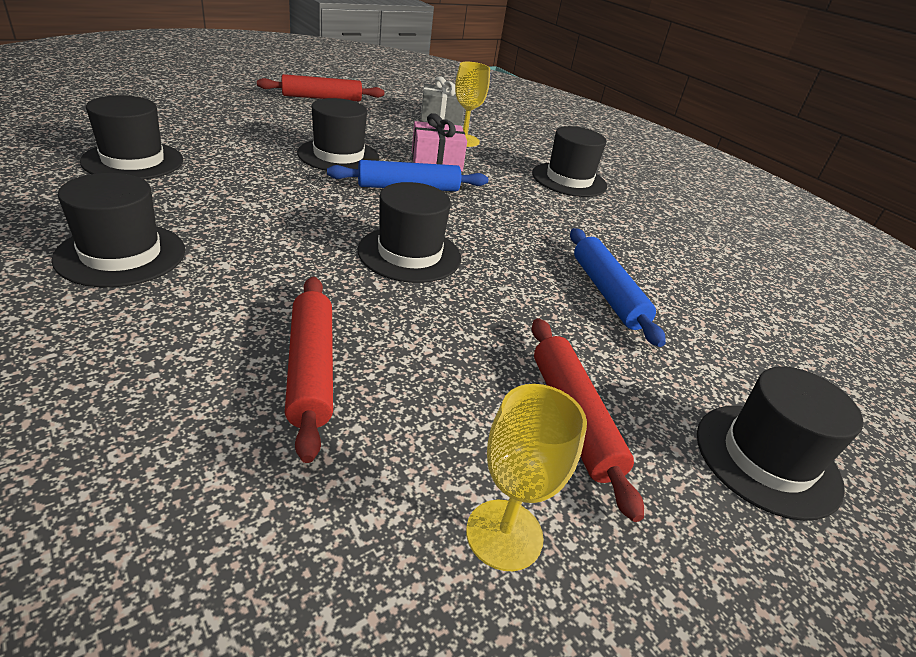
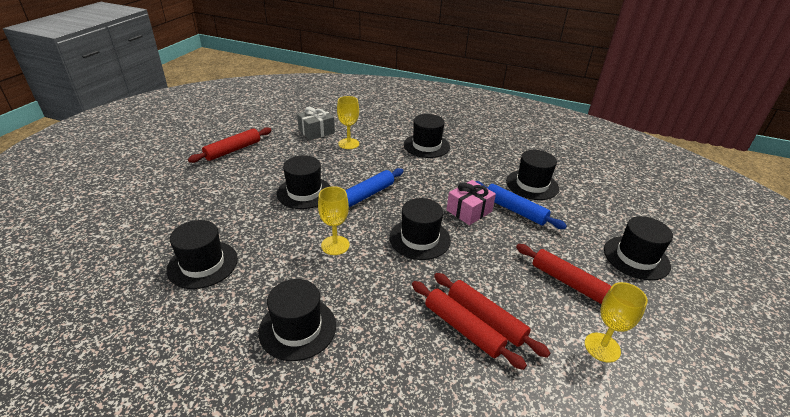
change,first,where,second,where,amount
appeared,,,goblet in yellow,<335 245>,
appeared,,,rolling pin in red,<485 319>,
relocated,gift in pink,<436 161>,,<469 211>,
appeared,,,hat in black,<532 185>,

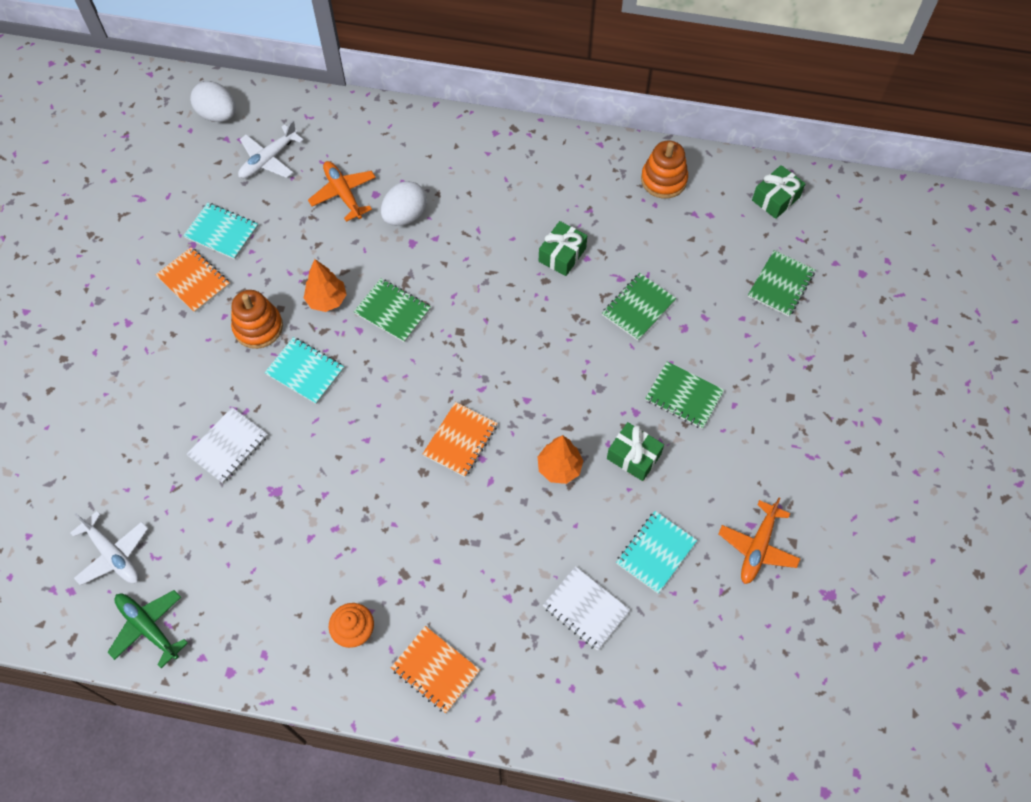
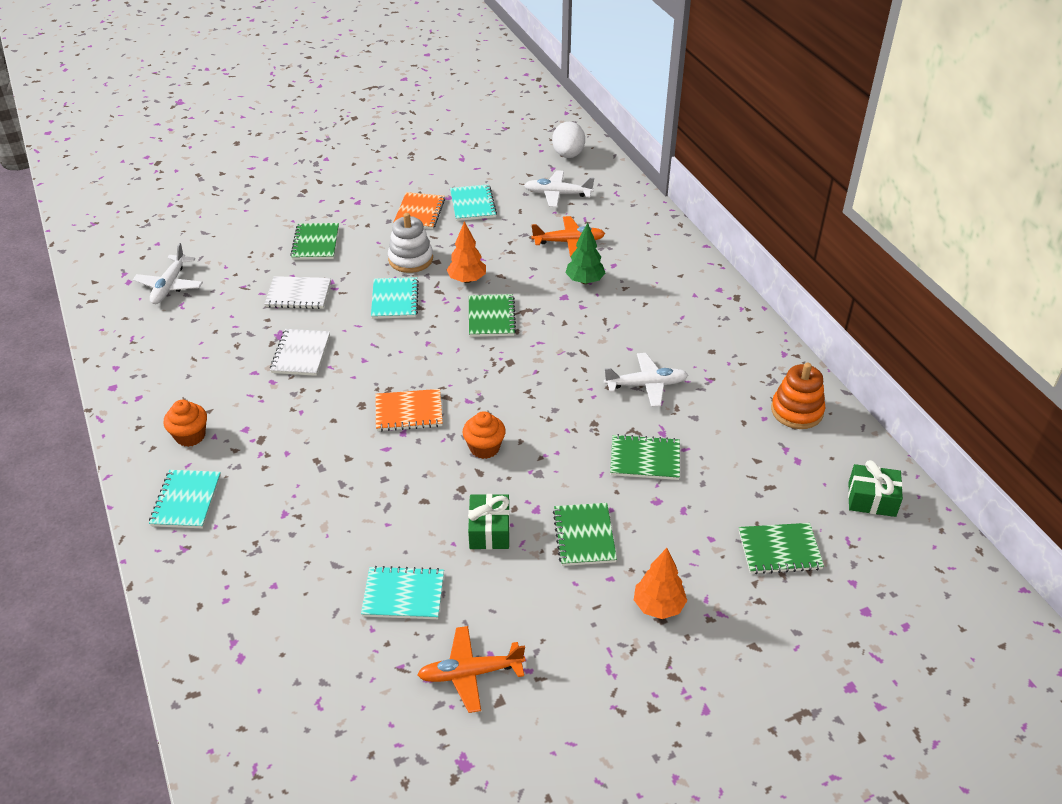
change,first,where,second,where,amount
colour,notebook in orange,<435 670>,notebook in turquoise,<186 500>,
relocated,notebook in white,<585 609>,,<301 354>,
appeared,,,notebook in green,<315 243>,
colour,stacking toy in orange,<258 327>,stacking toy in white,<410 259>,
appeared,,,cupcake in orange,<484 448>,
spun,plane in orange,<343 194>,,<568 242>,60 degrees clockwise
exchanged,egg in white,<405 215>,tree in green,<585 281>,
exchanged,gift in green,<562 255>,plane in white,<646 385>,
relocated,tree in orange,<559 468>,,<658 606>,
missing,plane in green,<148 628>,,,

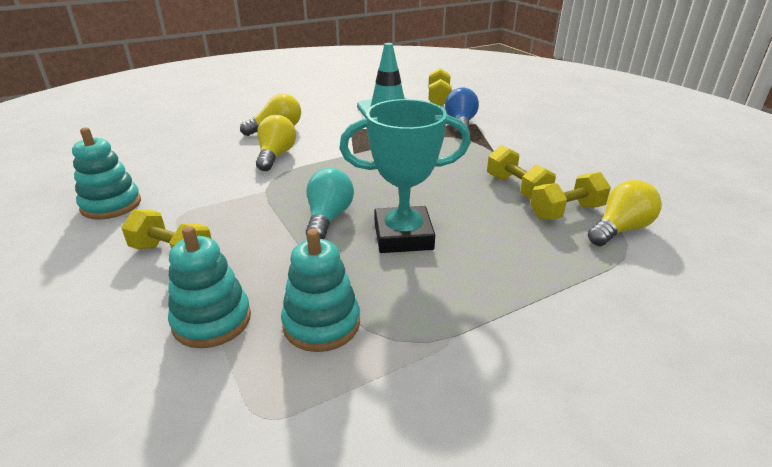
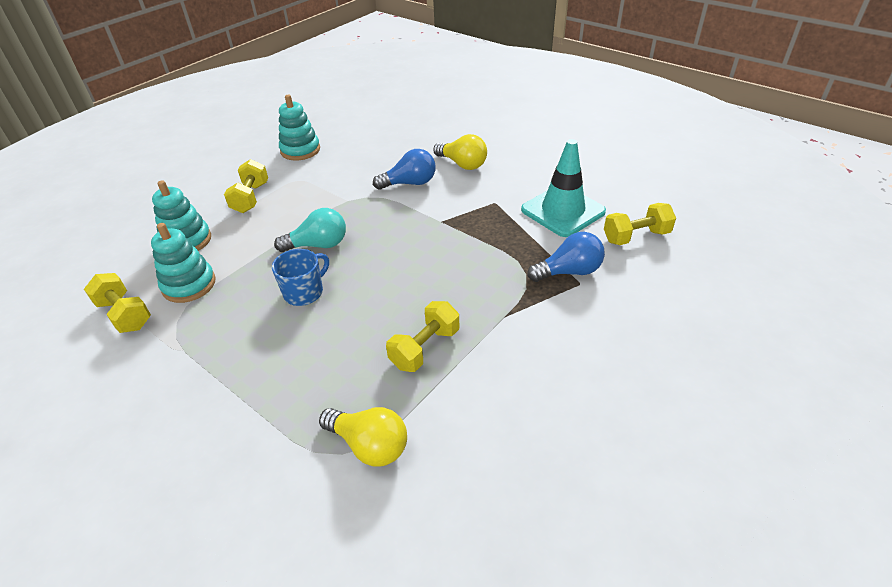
change,first,where,second,where,amount
relocated,dumbbell in yellow,<566 212>,,<125 314>,
exchanged,trophy in turquoise,<403 236>,mug in blue,<304 292>,
colour,light bulb in yellow,<276 156>,light bulb in blue,<409 183>,

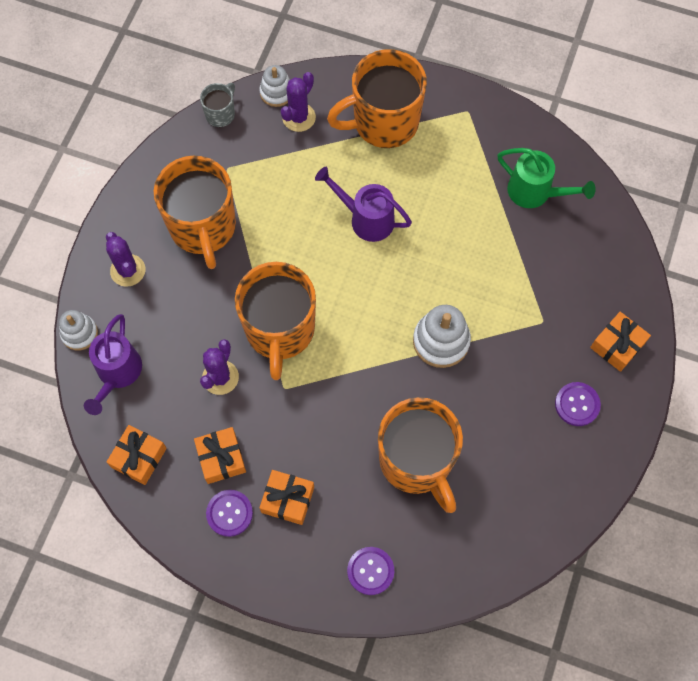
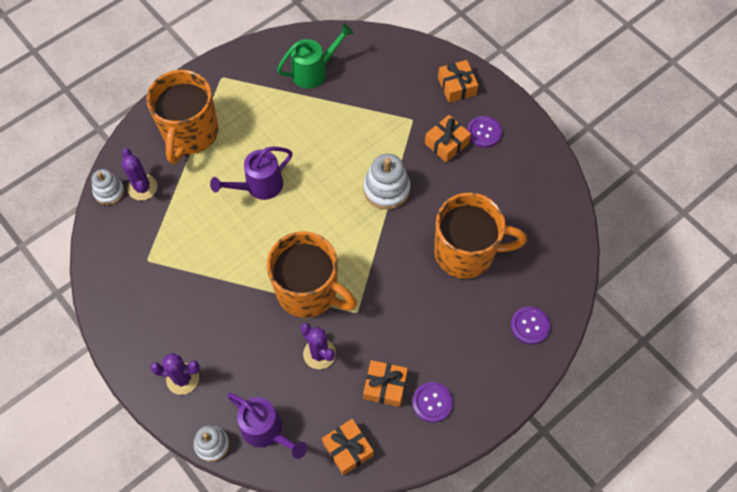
change,first,where,second,where,amount
relocated,gift in orange,<287 500>,,<446 143>,
missing,mug in orange,<203 228>,,,
missing,mug in grey,<221 114>,,,

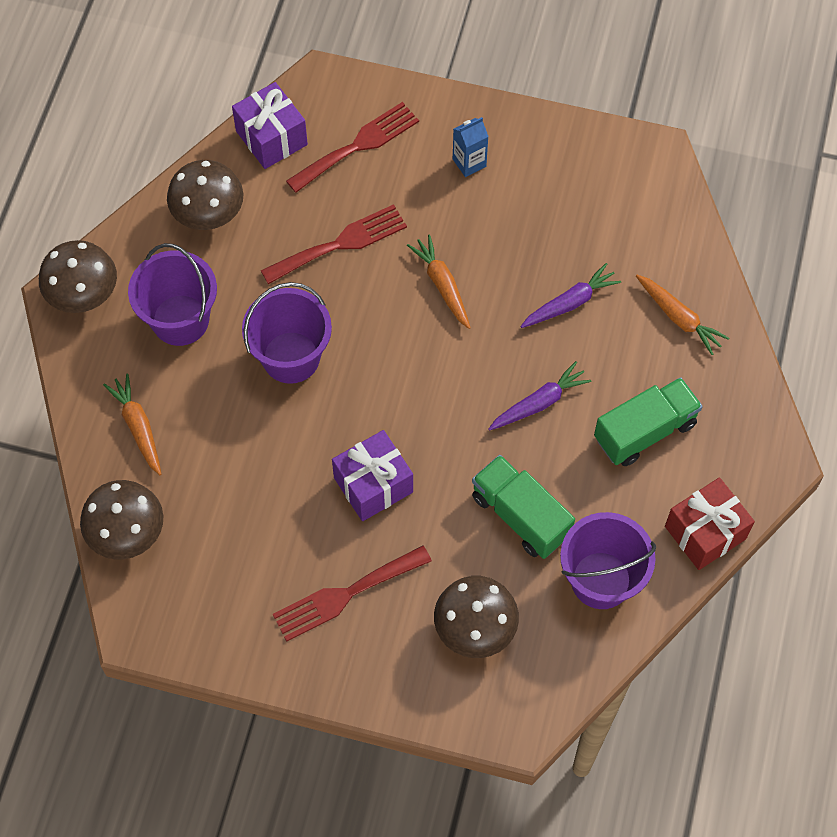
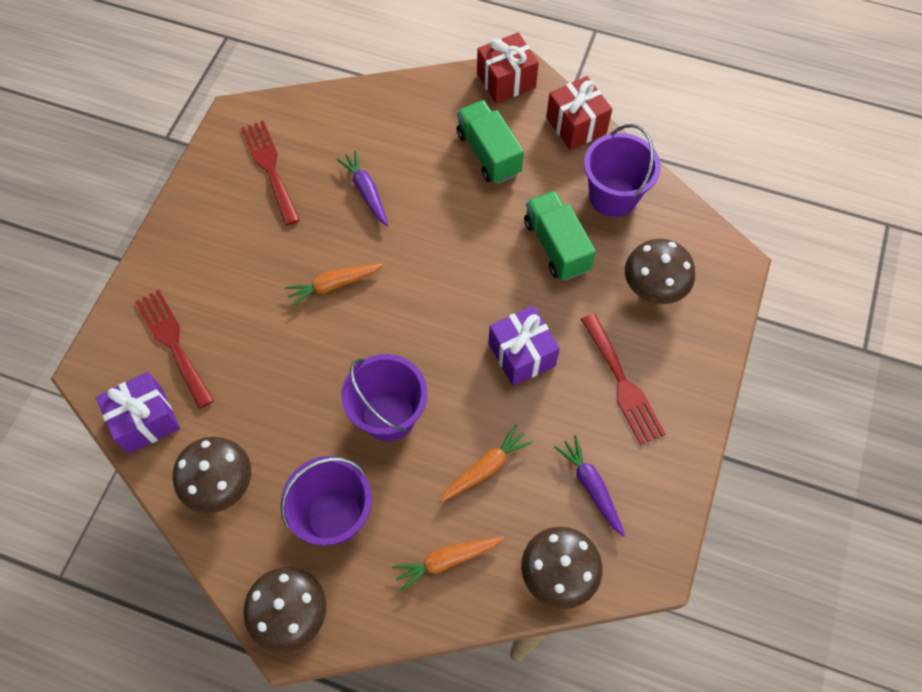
change,first,where,second,where,amount
relocated,fork in red,<340 244>,,<270 168>,
relocated,carrot in orange,<679 318>,,<485 468>,
appeared,,,gift in red,<506 81>,
spun,truck in green,<520 516>,,<556 246>,105 degrees clockwise
relocated,carrot in purple,<539 403>,,<591 486>,
missing,carton in blue,<469 163>,,,

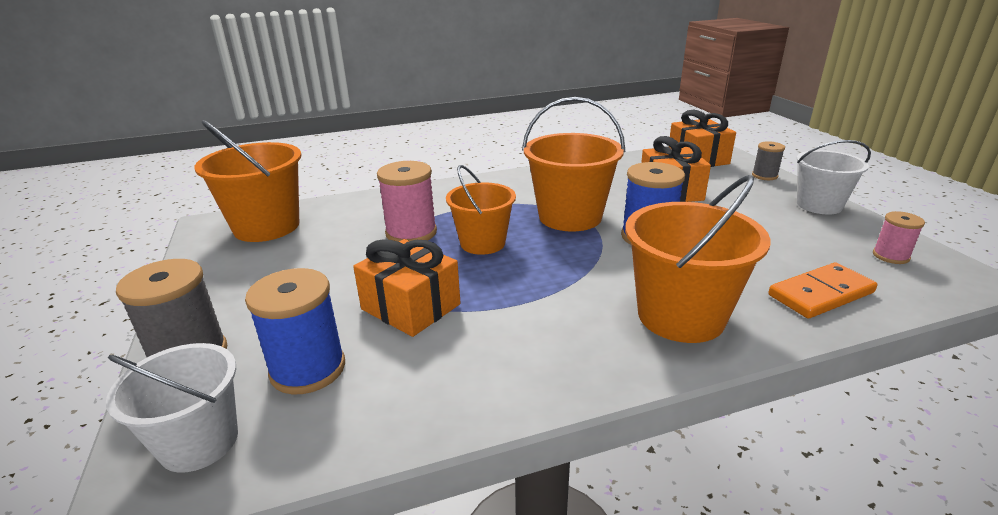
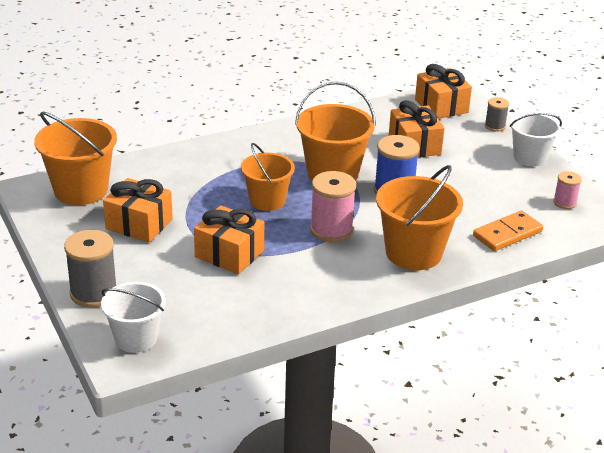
change,first,where,second,where,amount
appeared,,,gift in orange,<139 224>,
relocated,spool in pink,<411 233>,,<331 230>,
missing,spool in blue,<308 369>,,,

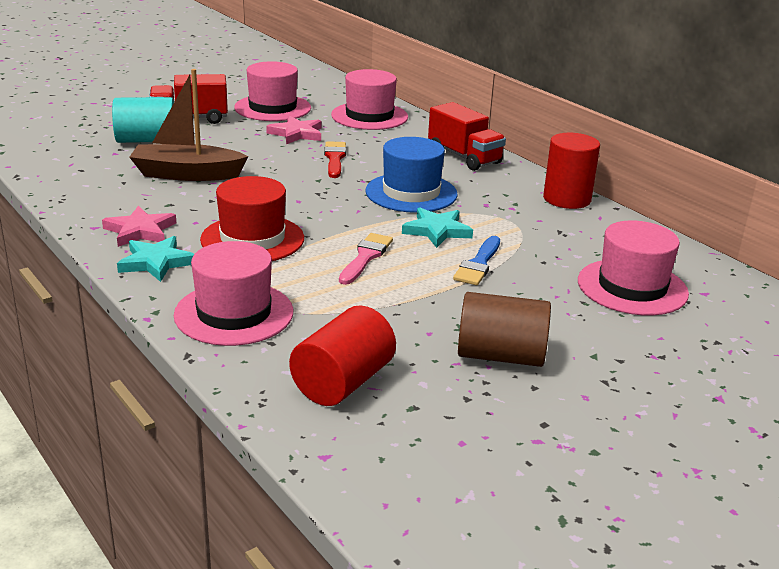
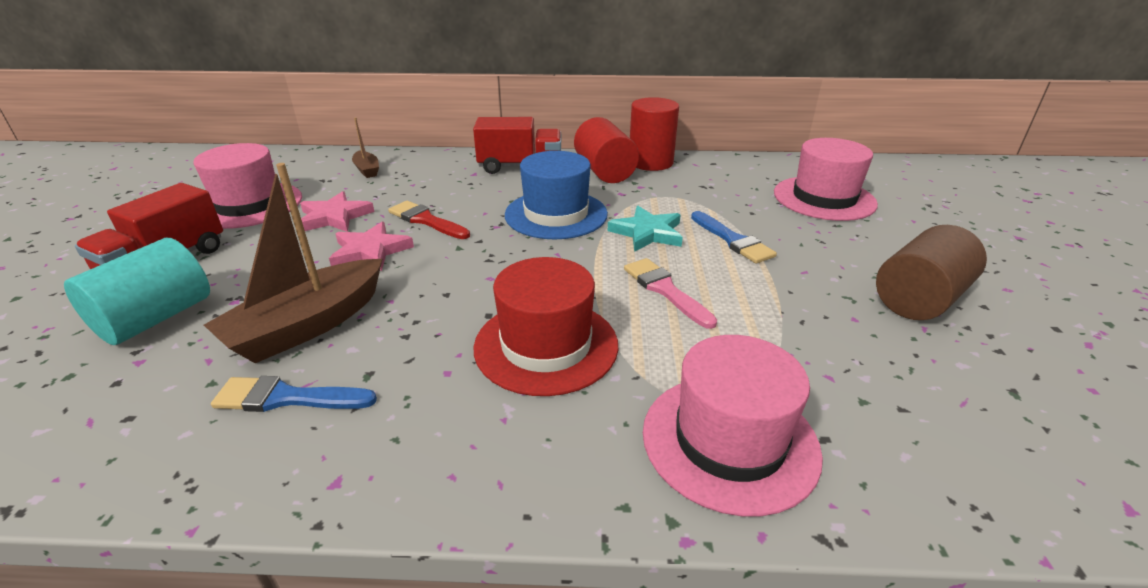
change,first,where,second,where,amount
appeared,,,brush in blue,<288 398>,
relocated,star in pink,<140 231>,,<370 251>,
exchanged,hat in pink,<369 116>,boat in brown,<367 170>,
relocated,cylinder in red,<343 382>,,<604 171>,
missing,star in turquoise,<156 262>,,,

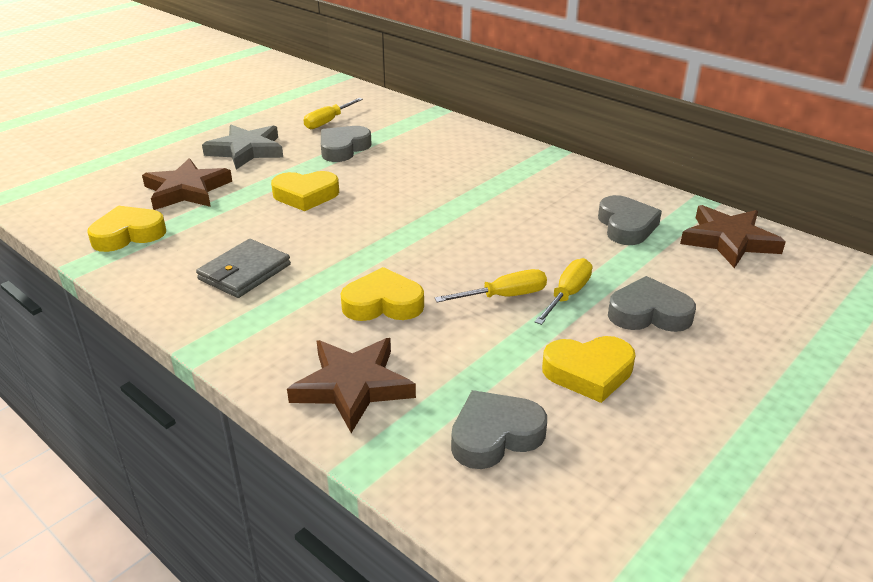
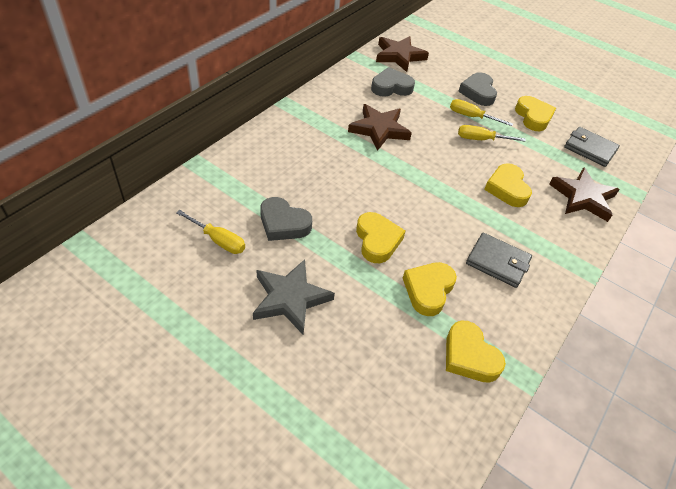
change,first,where,second,where,amount
relocated,star in brown,<187 190>,,<379 129>,
appeared,,,heart in yellow,<428 290>,
spun,screwdriver in yellow,<504 296>,,<481 139>,60 degrees counterclockwise
exchanged,heart in grey,<495 435>,wallet in grey,<590 149>,

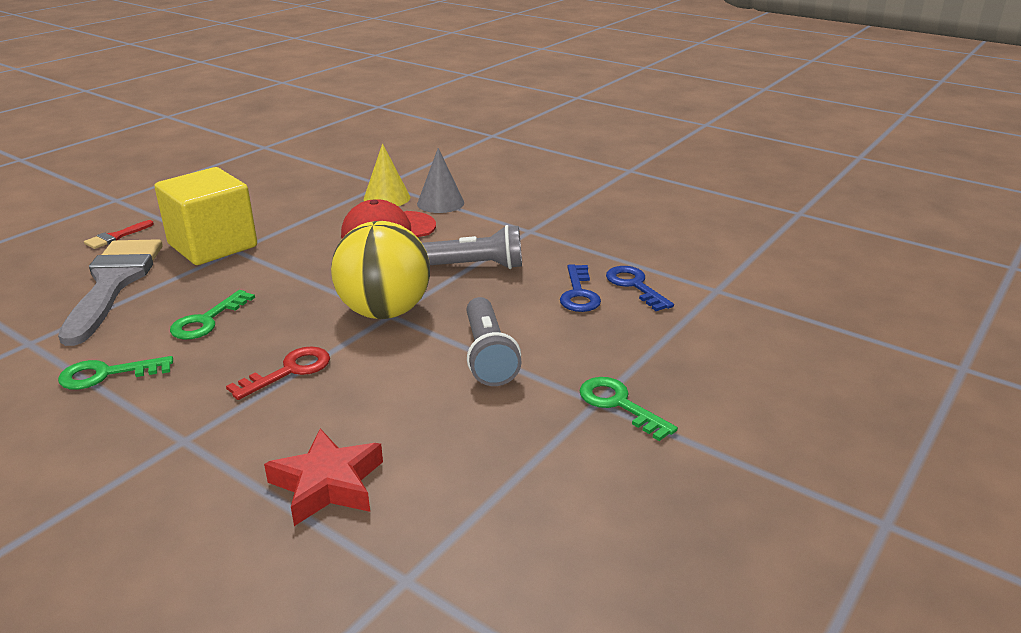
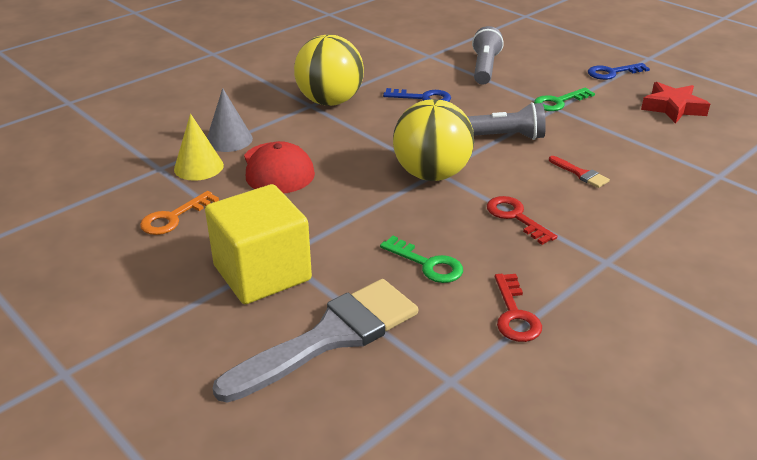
change,first,where,second,where,amount
appeared,,,key in orange,<173 218>,
spun,brush in grey,<113 283>,,<331 337>,135 degrees clockwise
appeared,,,ball in yellow,<330 101>,
relocated,flashlight in grey,<473 266>,,<484 68>,
colour,key in green,<106 374>,key in red,<515 315>,
relocated,brush in red,<116 237>,,<581 174>,
relocated,key in blue,<634 286>,,<612 73>,
relocated,star in red,<328 484>,,<673 108>,

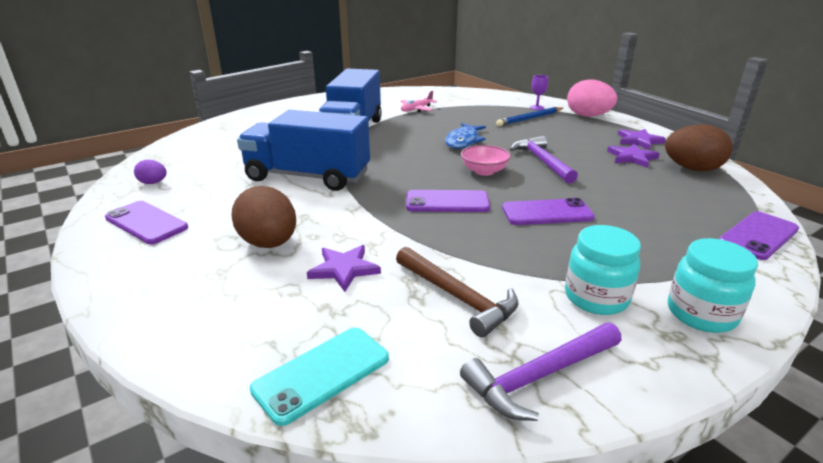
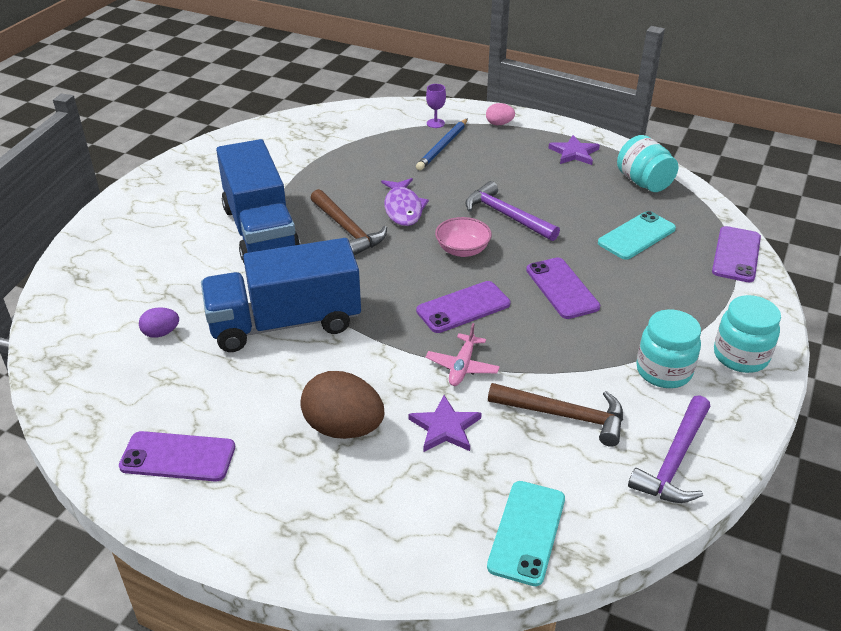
change,first,where,second,where,amount
relocated,egg in purple,<153 183>,,<161 333>,
appeared,,,hammer in brown,<347 230>,
colour,fish in blue,<463 141>,fish in purple,<403 208>,
relocated,plane in pink,<416 109>,,<462 366>,
size,egg in pink,<588 116>,,<499 124>,x0.51
spun,phone in purple,<547 213>,,<562 288>,75 degrees counterclockwise
appeared,,,phone in turquoise,<636 236>,
exchanged,egg in brown,<692 169>,jar in turquoise,<643 182>,
missing,star in purple,<632 157>,,,

